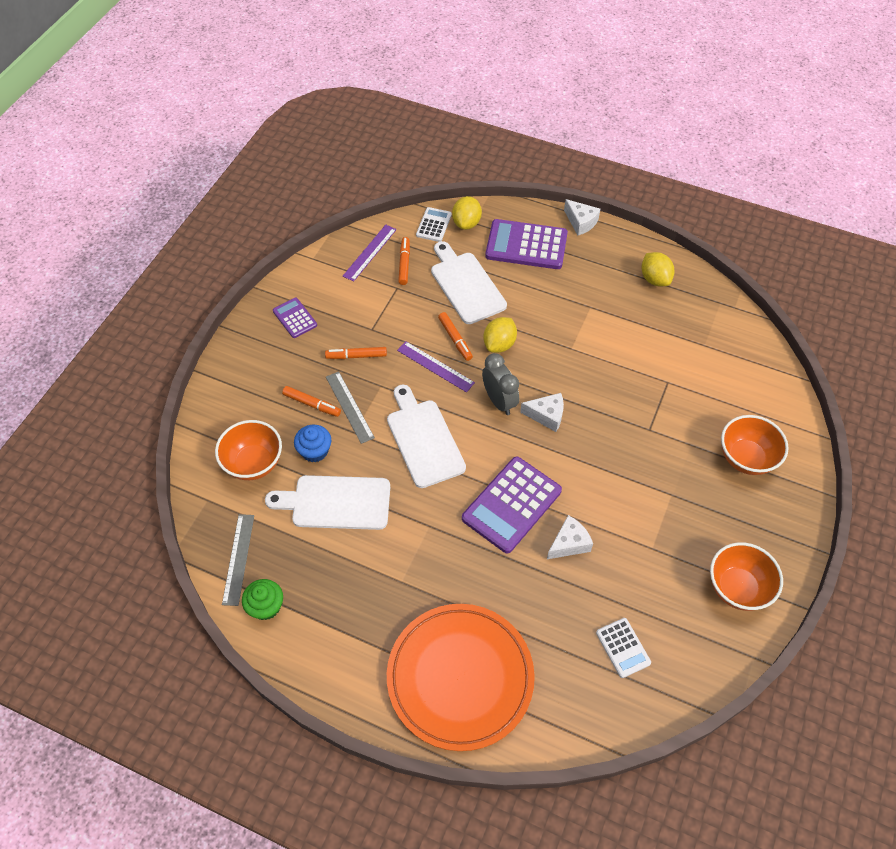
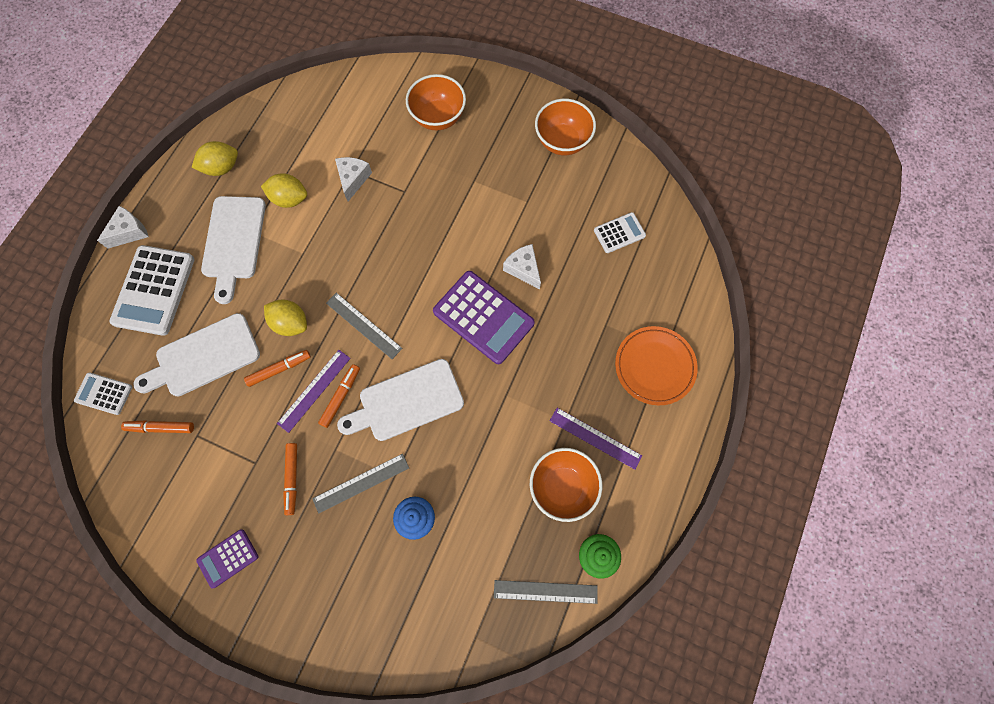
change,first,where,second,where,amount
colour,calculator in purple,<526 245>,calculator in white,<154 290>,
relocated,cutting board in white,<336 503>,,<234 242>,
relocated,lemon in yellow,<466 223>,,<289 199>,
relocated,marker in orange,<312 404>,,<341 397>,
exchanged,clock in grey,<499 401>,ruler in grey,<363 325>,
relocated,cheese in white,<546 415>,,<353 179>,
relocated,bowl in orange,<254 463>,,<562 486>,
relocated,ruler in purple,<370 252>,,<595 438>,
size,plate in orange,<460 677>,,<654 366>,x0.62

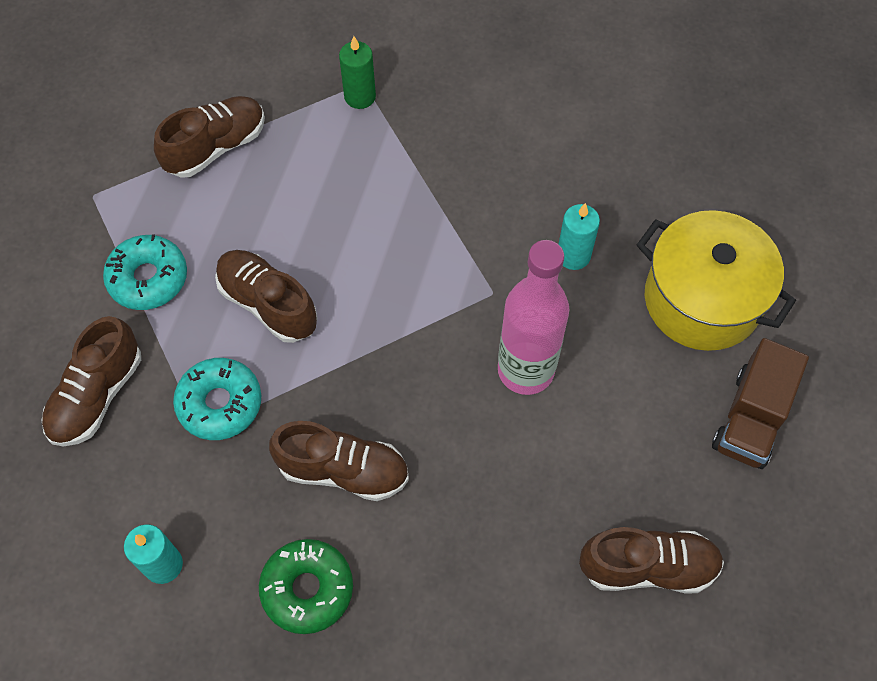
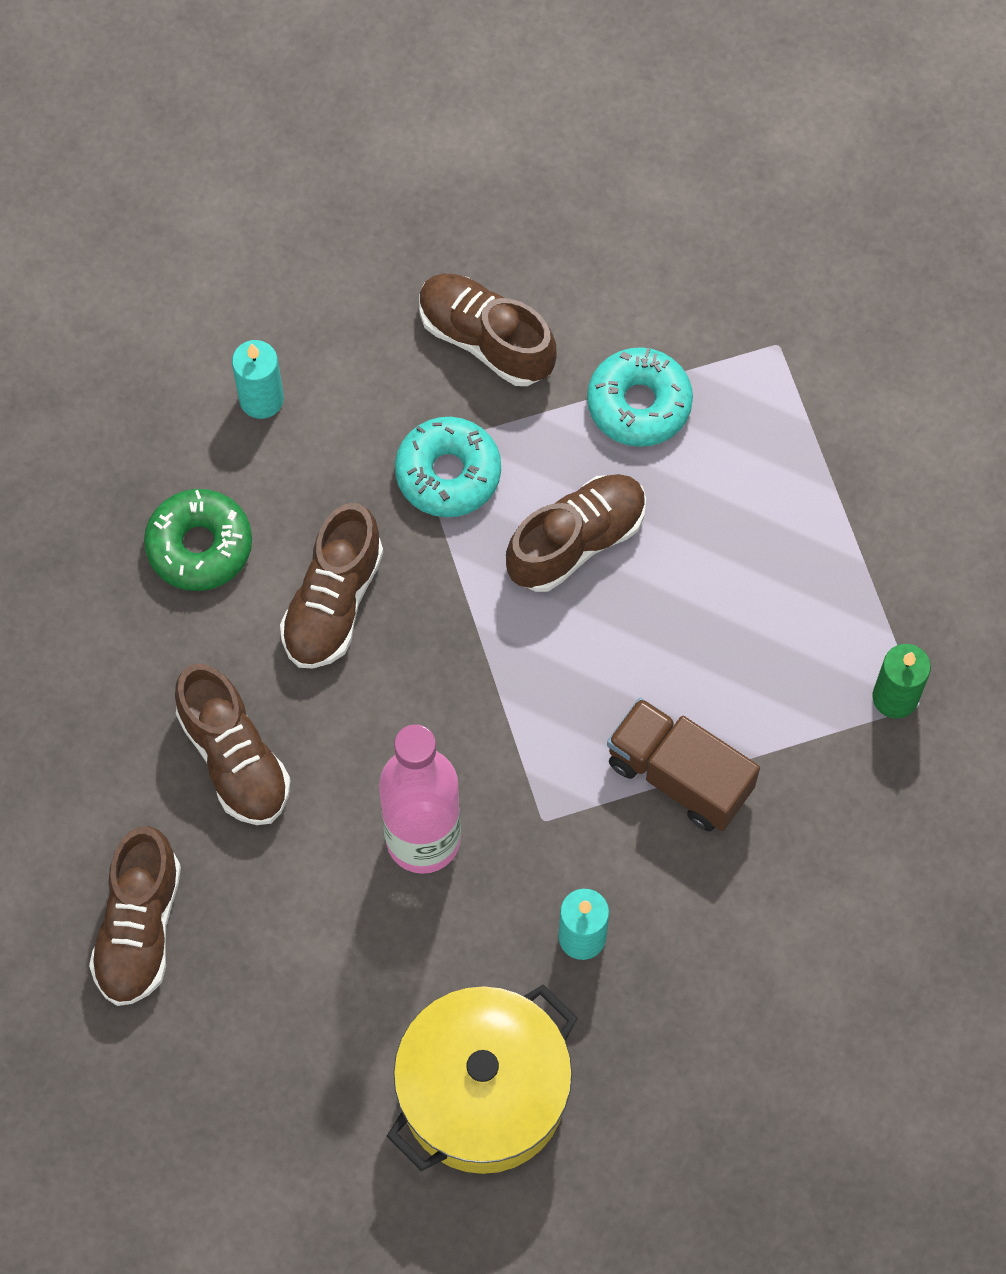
change,first,where,second,where,amount
relocated,shoe in brown,<216 147>,,<234 758>,
relocated,truck in brown,<751 418>,,<679 776>,

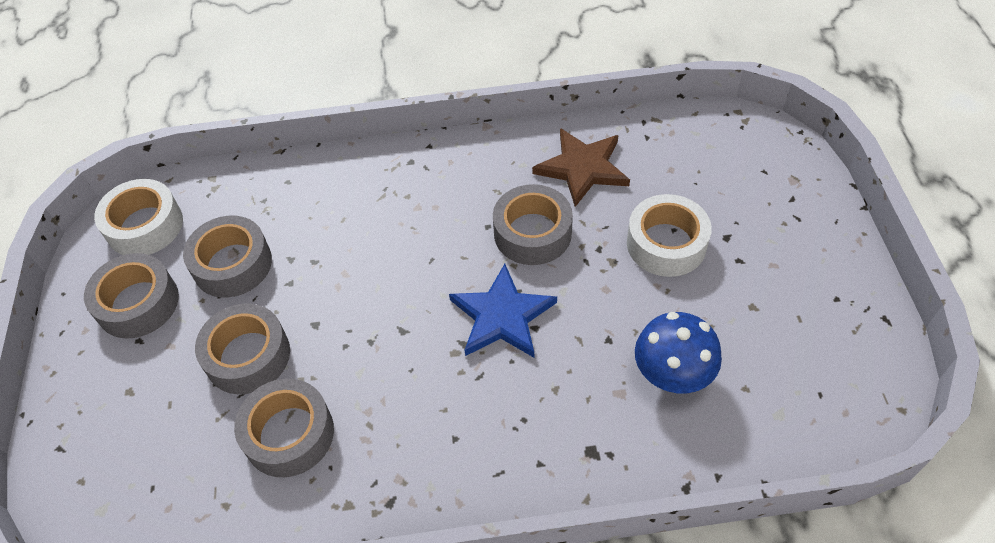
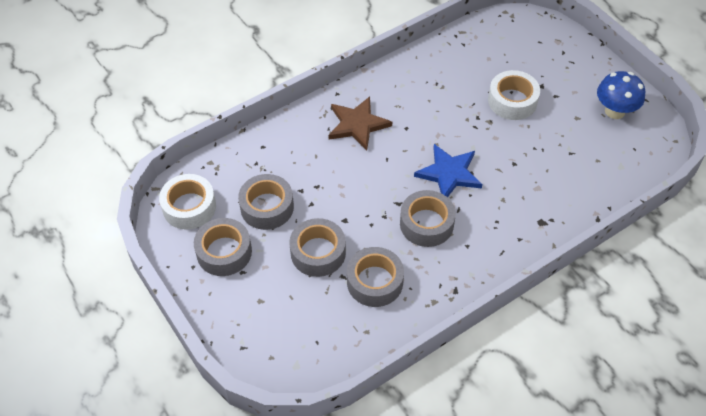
change,first,where,second,where,amount
relocated,star in brown,<582 168>,,<357 124>,
relocated,tape in grey,<532 233>,,<426 224>,
relocated,mushroom in blue,<672 376>,,<614 111>,

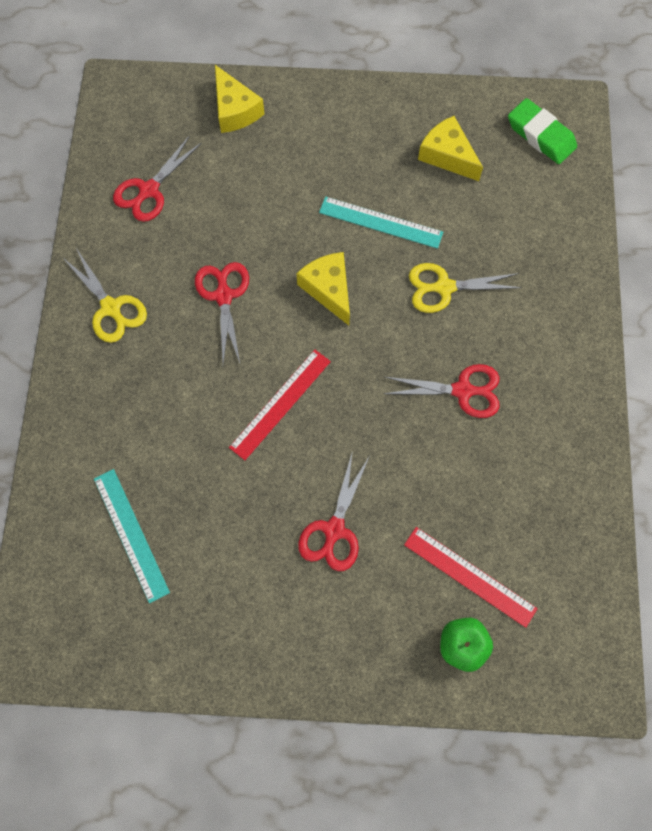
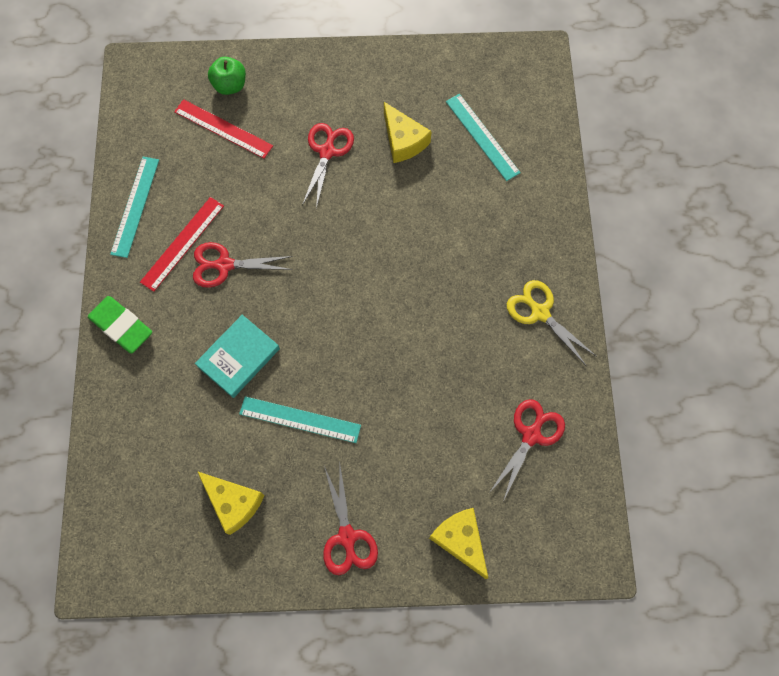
change,first,where,second,where,amount
relocated,eraser in green,<540 135>,,<121 326>,
appeared,,,ruler in turquoise,<135 206>,
relocated,ruler in red,<280 404>,,<182 243>,
exchanged,scissors in yellow,<444 287>,book in turquoise,<239 357>,
relocated,scissors in red,<224 296>,,<347 536>,
relocated,cheese in yellow,<328 289>,,<403 140>,

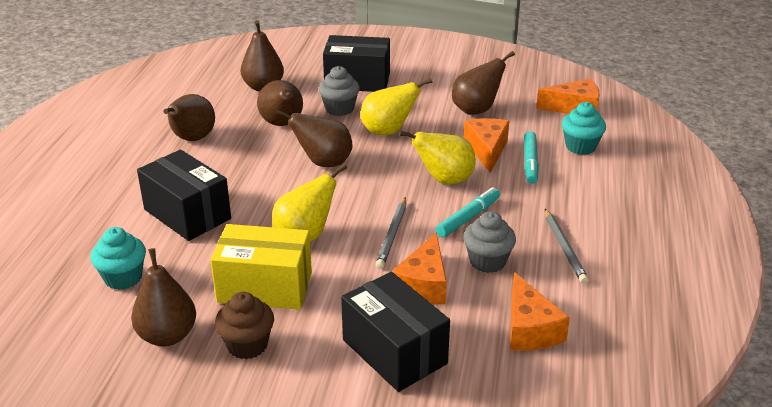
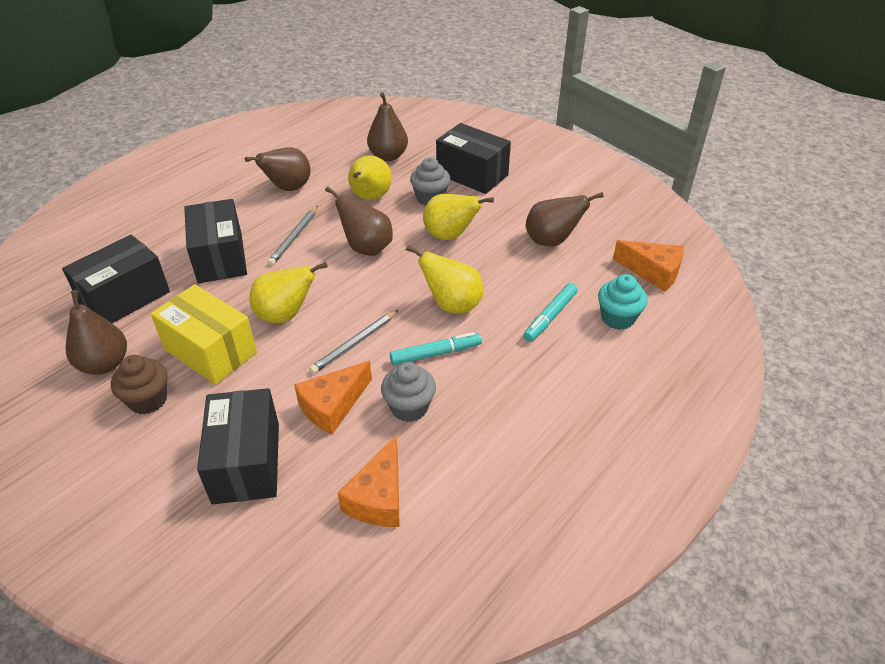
change,first,where,second,where,amount
exchanged,cupcake in turquoise,<123 278>,box in black,<125 298>,
relocated,pencil in grey,<564 248>,,<294 237>,
colour,pear in brown,<282 124>,pear in yellow,<370 198>,
missing,cheese in orange,<487 150>,,,

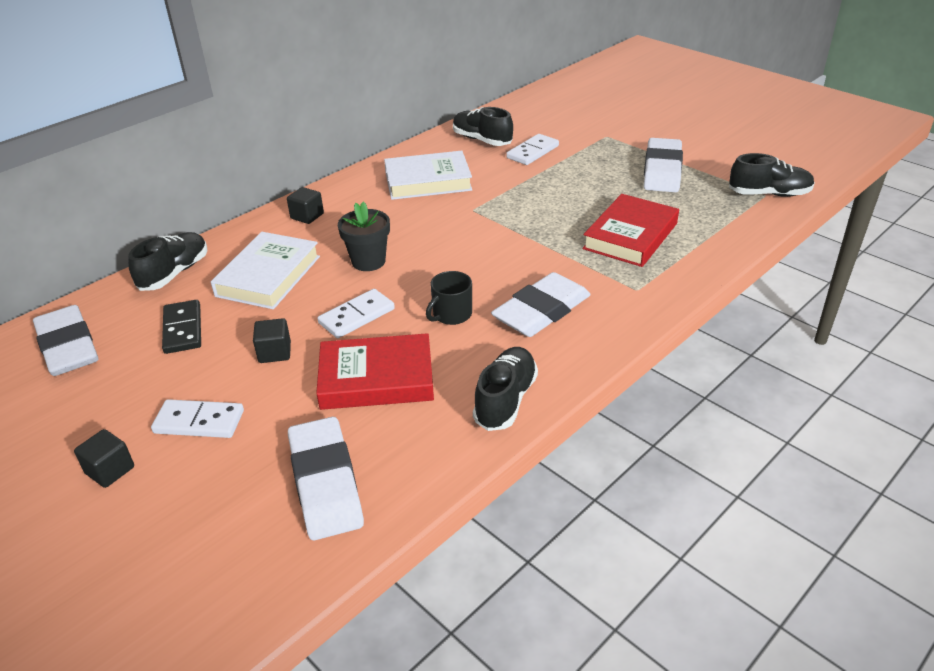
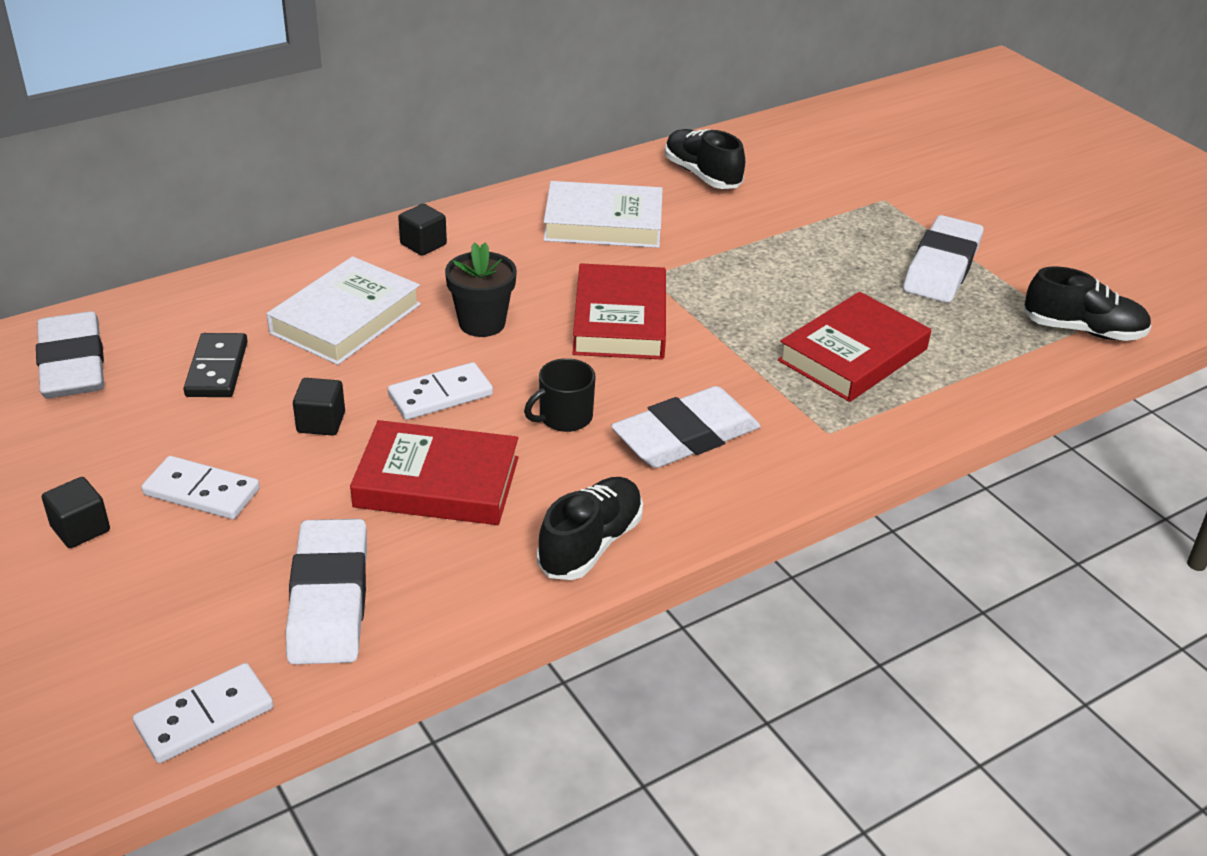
change,first,where,second,where,amount
relocated,domino in white,<532 152>,,<205 717>,
appeared,,,book in red,<620 320>,
missing,shoe in black,<174 273>,,,

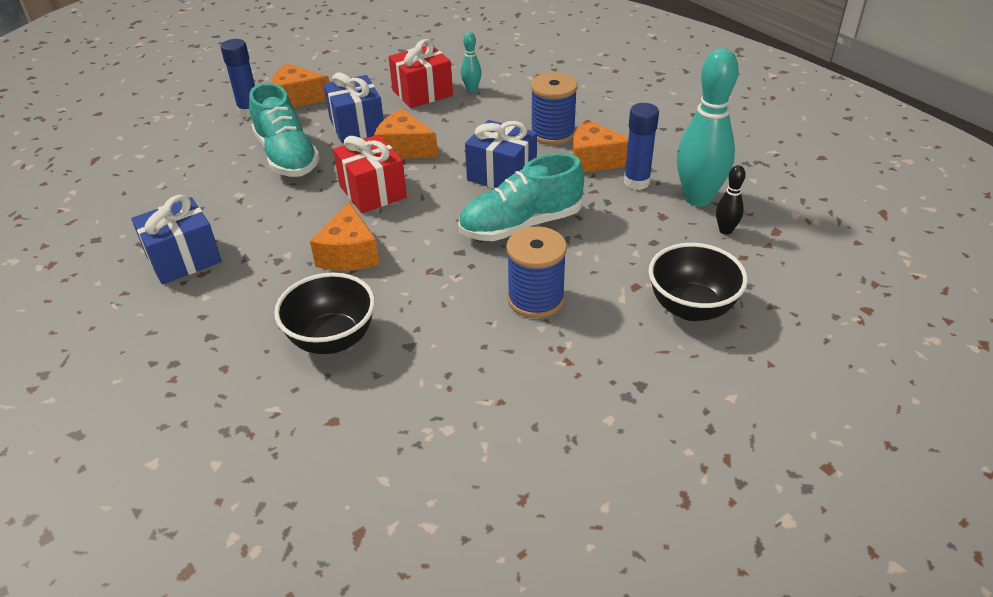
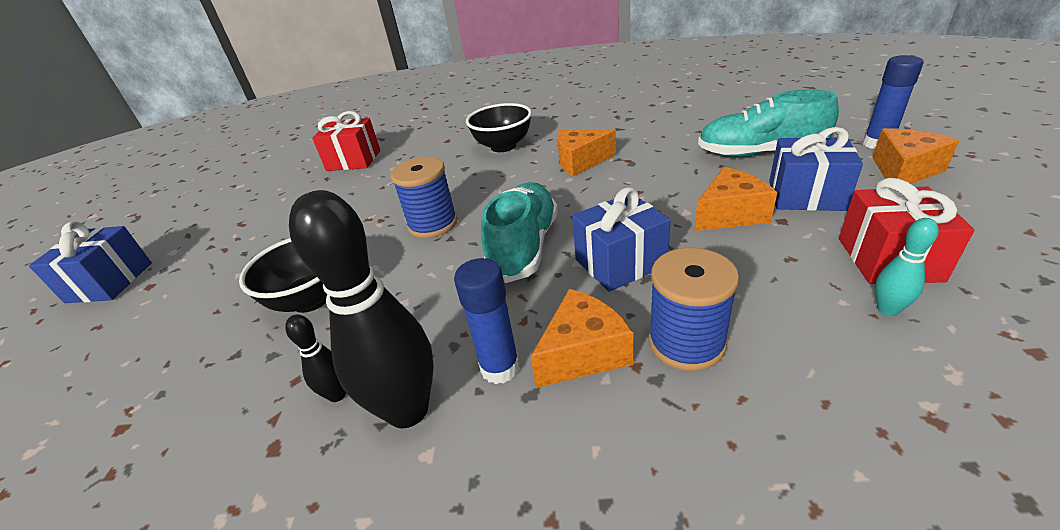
change,first,where,second,where,amount
relocated,gift in blue,<184 259>,,<110 282>,
colour,bowling pin in turquoise,<698 198>,bowling pin in black,<408 410>,
relocated,gift in red,<373 192>,,<354 160>,
spun,cheese in orange,<349 254>,,<580 162>,45 degrees counterclockwise

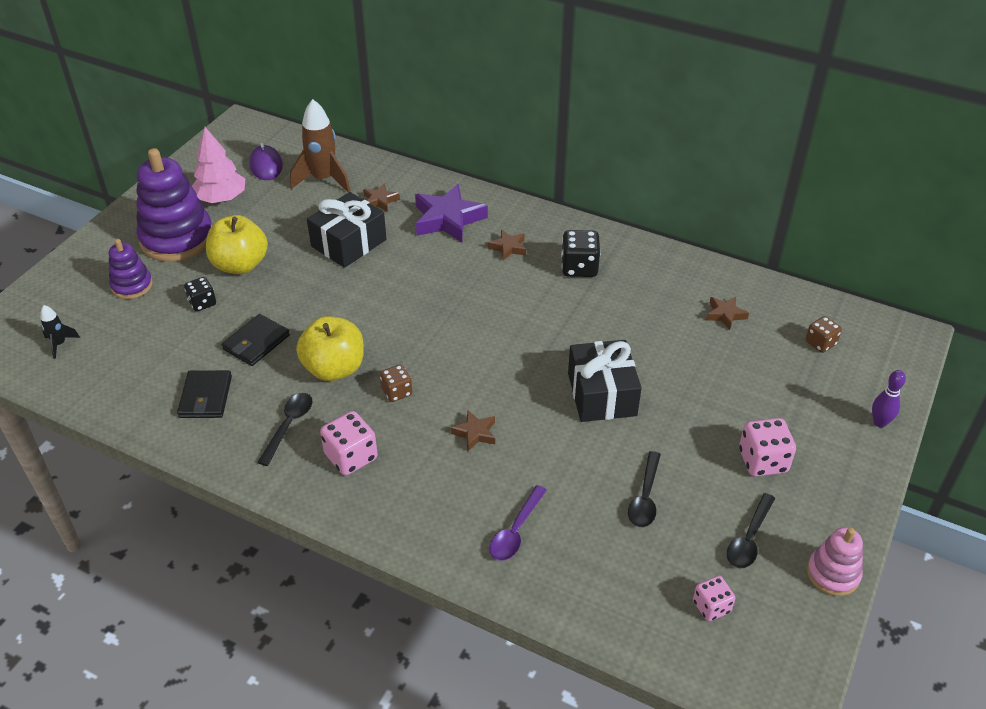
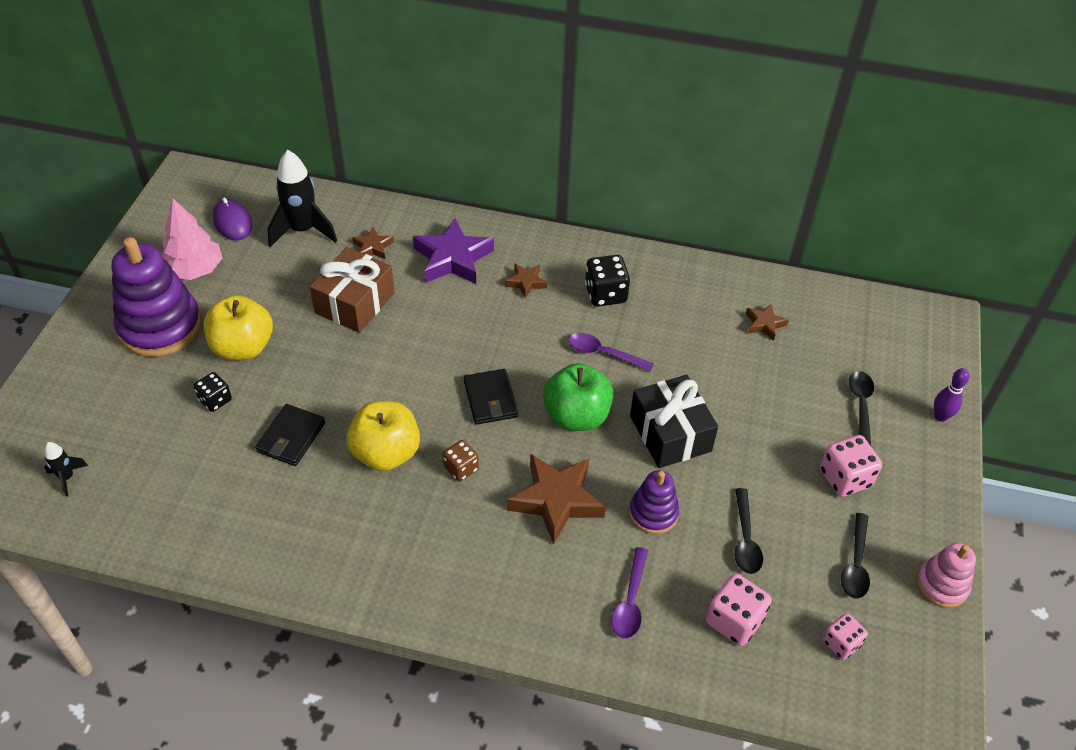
change,first,where,second,where,amount
colour,rocket in brown,<323 180>,rocket in black,<303 230>,
colour,gift in black,<349 243>,gift in brown,<355 303>,
relocated,wallet in black,<205 397>,,<490 399>,
size,star in brown,<475 433>,,<556 501>,x1.98
appeared,,,apple in green,<576 416>,
appeared,,,spoon in purple,<603 353>,
relocated,stacking toy in purple,<132 285>,,<653 513>,
relocated,dice in pink,<351 457>,,<734 620>,
relocated,spoon in black,<289 426>,,<860 405>,
missing,dice in brown,<820 343>,,,

